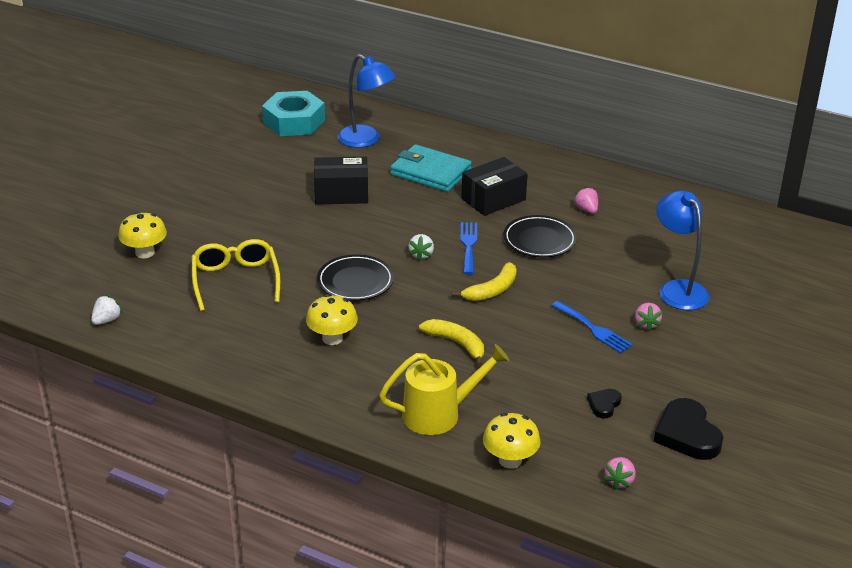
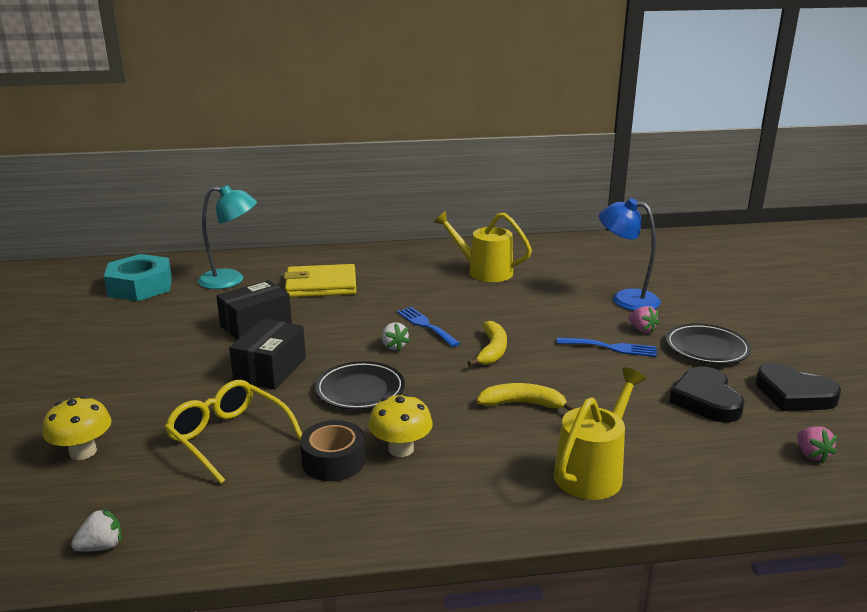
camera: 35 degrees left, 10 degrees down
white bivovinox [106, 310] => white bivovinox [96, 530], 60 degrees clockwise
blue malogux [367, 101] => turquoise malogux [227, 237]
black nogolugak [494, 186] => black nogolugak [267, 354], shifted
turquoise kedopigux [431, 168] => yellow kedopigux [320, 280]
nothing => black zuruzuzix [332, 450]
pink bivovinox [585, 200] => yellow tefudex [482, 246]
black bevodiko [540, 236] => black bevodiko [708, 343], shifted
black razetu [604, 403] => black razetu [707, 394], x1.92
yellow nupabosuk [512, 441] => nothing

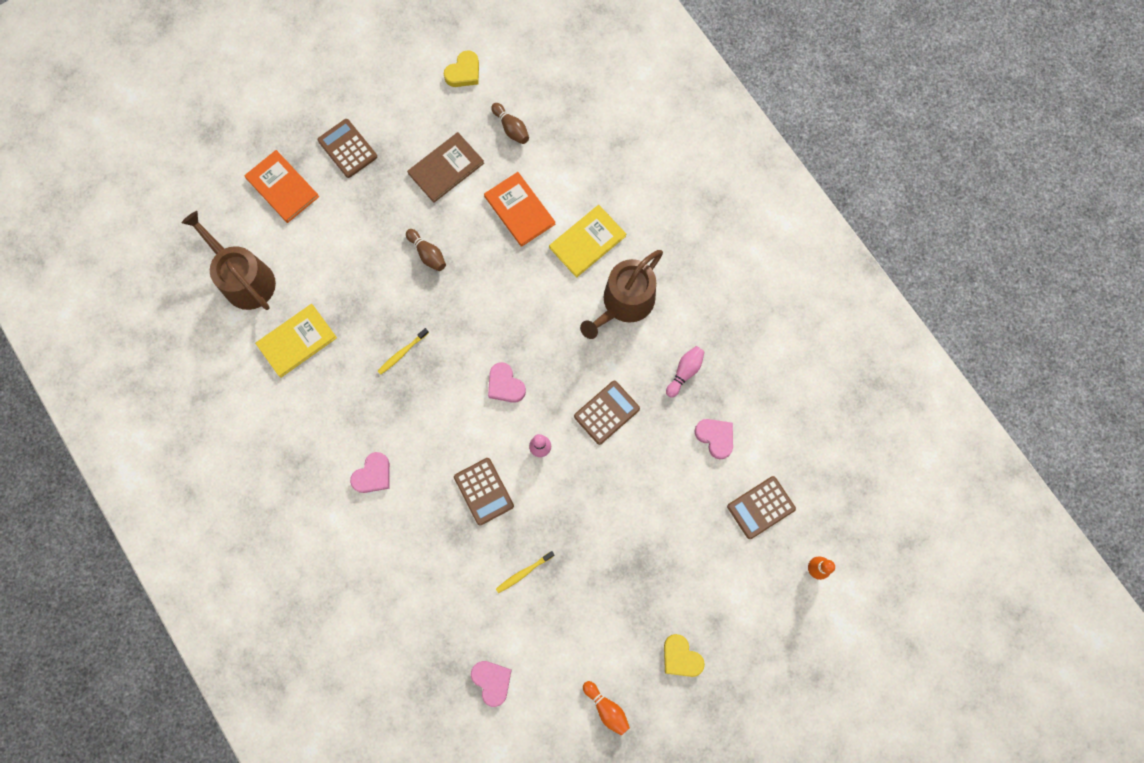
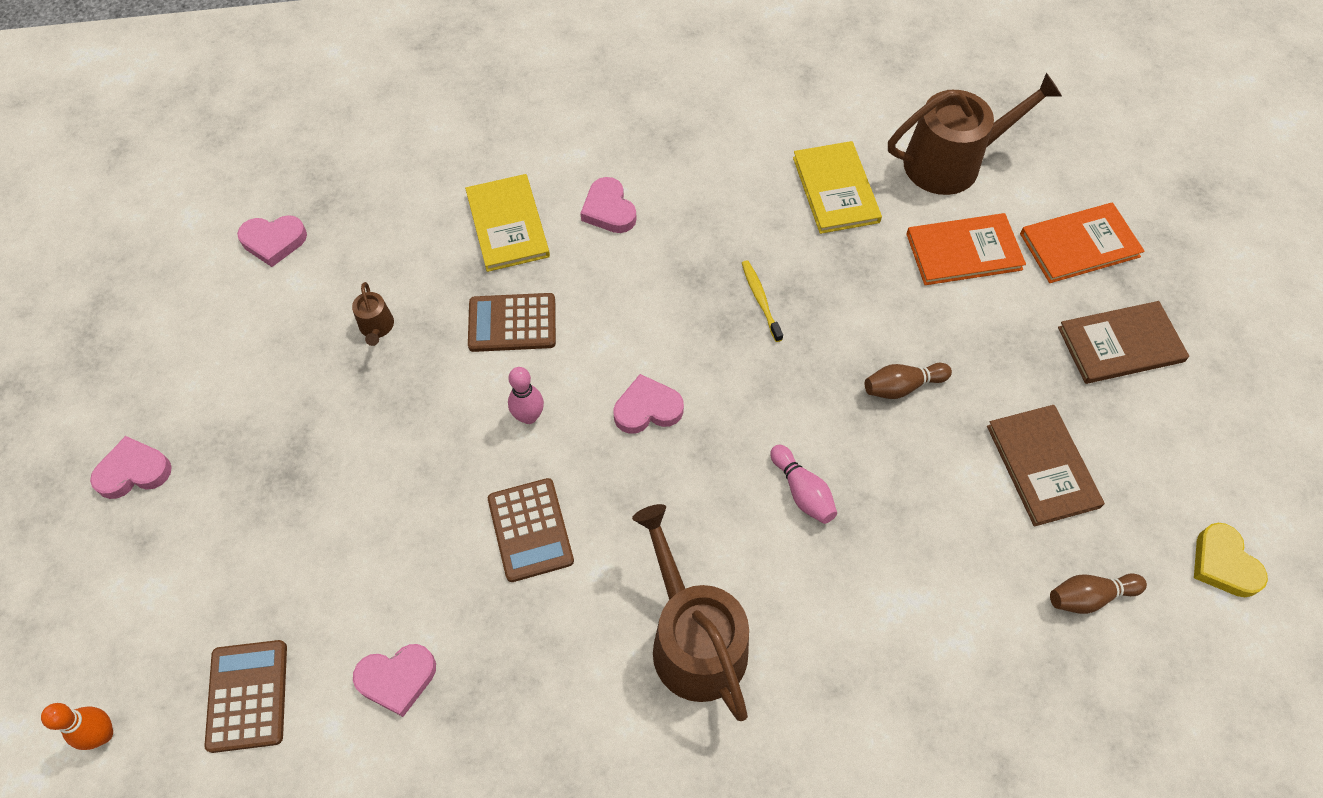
camera: 115 degrees right, 15 degrees down
yellow razetu [684, 655] => pink razetu [131, 467]
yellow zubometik [525, 572] => brown tefudex [373, 314]
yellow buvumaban [587, 241] => yellow buvumaban [507, 223], shifted
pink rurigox [685, 372] => pink rurigox [803, 484], shifted
orange buvumaban [519, 209] => orange buvumaban [966, 249], shifted
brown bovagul [347, 148] => brown buvumaban [1123, 342]
orange rurigox [606, 708] => nothing

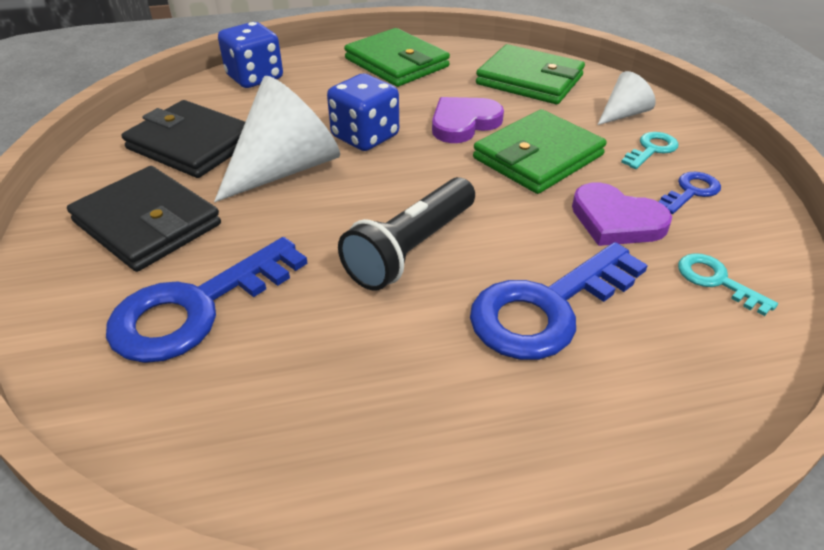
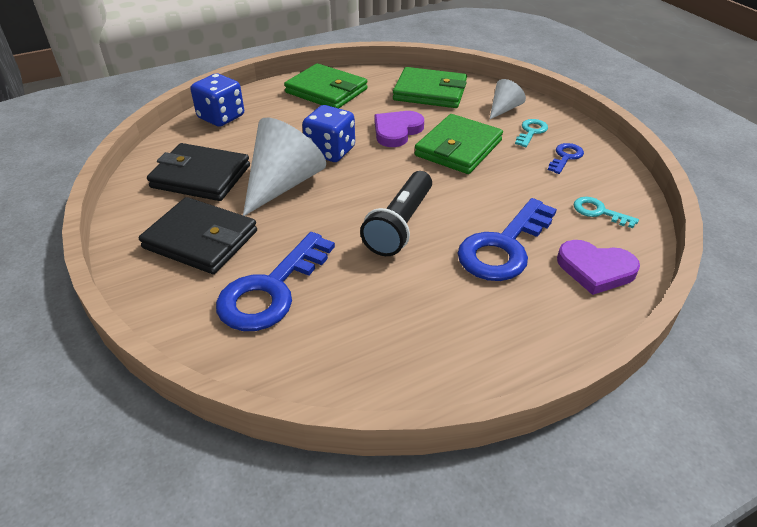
camera: 15 degrees left, 0 degrees up
purple razetu [622, 214] => purple razetu [598, 267], shifted

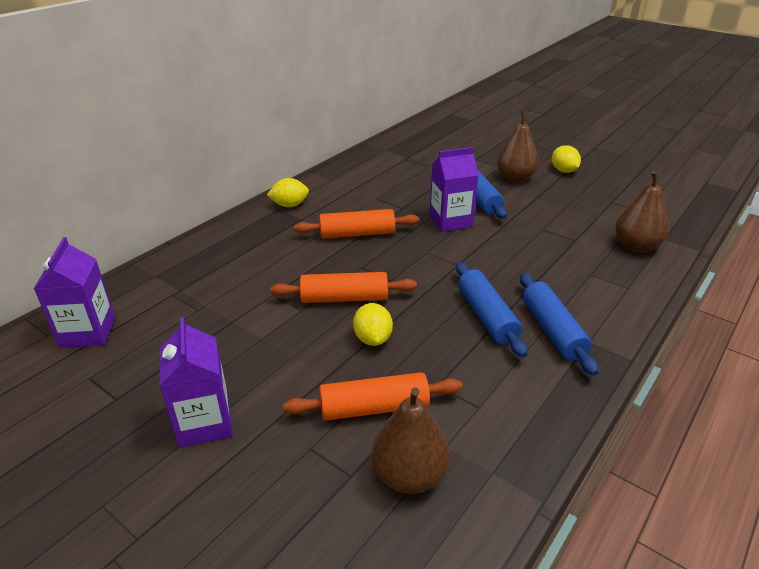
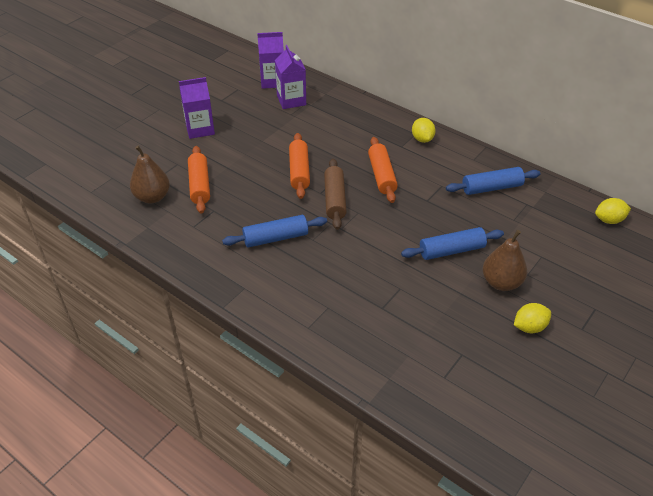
camera: 90 degrees right, 10 degrees up
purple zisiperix [454, 189] => purple zisiperix [290, 77], shifted
nothing => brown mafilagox [335, 194]
blue mafilagox [559, 324] => blue mafilagox [493, 181], shifted
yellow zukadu [373, 324] => yellow zukadu [613, 211], shifted
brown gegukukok [642, 212] => nothing

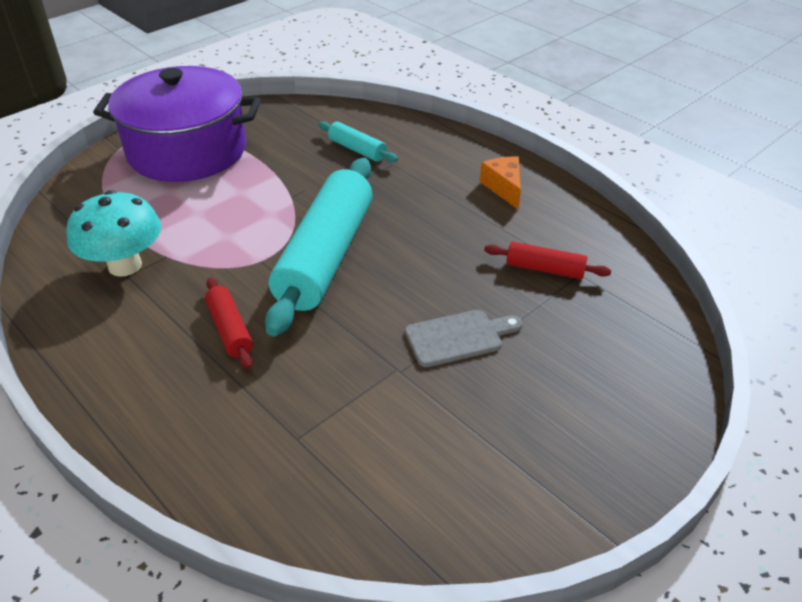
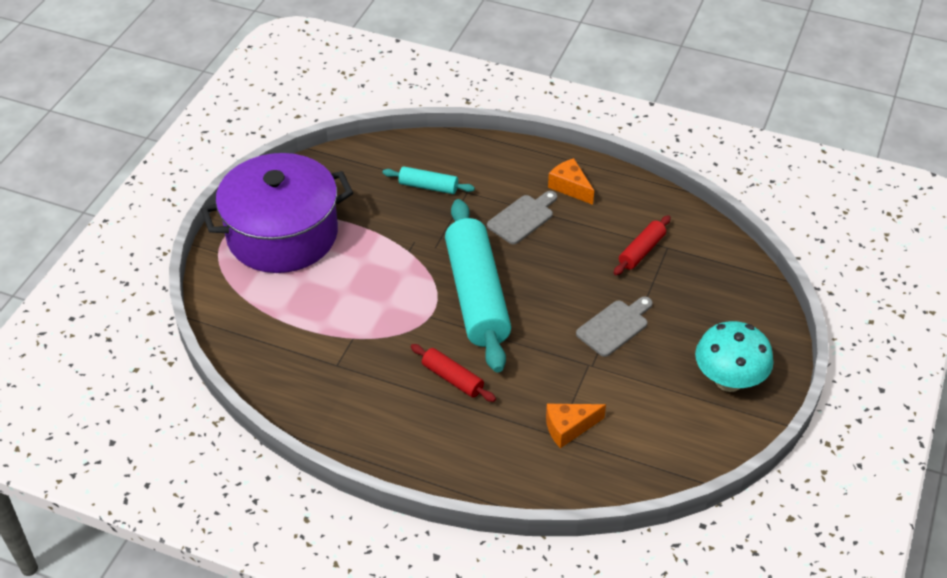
camera: 25 degrees left, 5 degrees up
nothing => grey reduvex [522, 217]
nothing => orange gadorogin [576, 426]
red mafilagox [547, 260] => red mafilagox [642, 245], 45 degrees counterclockwise
turquoise nupabosuk [113, 233] => turquoise nupabosuk [734, 356], shifted

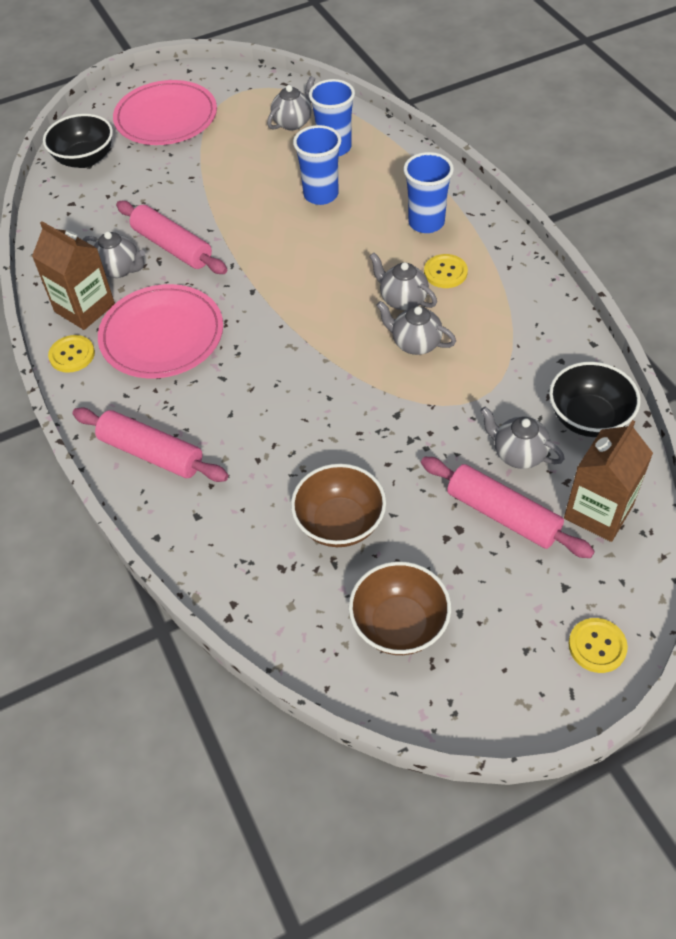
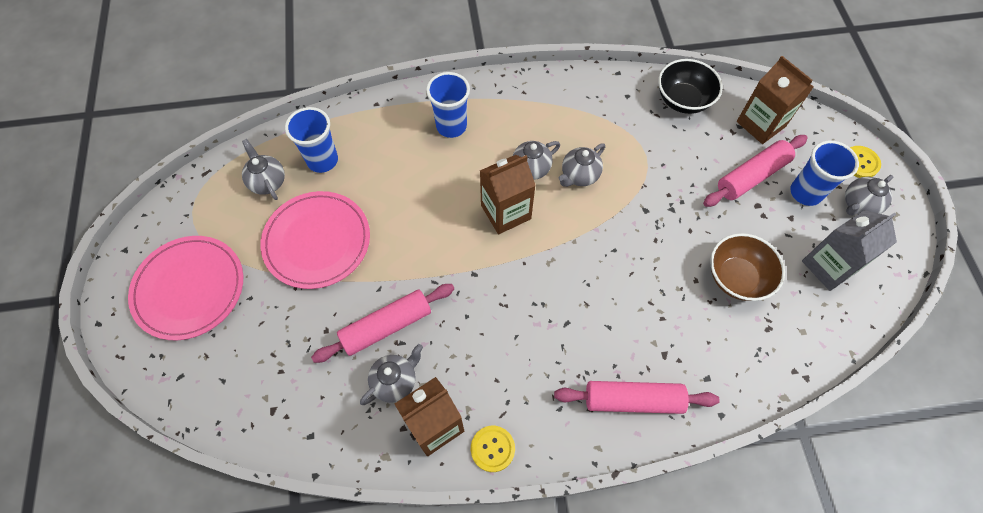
camera: 75 degrees left, 10 degrees up
pink bevodiko [160, 331] => pink bevodiko [315, 240], shifted
nothing => brown zisiperix [508, 194]
pink mafilagox [150, 444] => pink mafilagox [637, 397], 45 degrees clockwise
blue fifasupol [317, 165] => blue fifasupol [824, 173], shifted
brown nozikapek [400, 608] => grey zisiperix [849, 250]
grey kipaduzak [522, 438] => grey kipaduzak [869, 195], shifted
black nozikapek [78, 141] => nothing
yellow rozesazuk [446, 271] => nothing

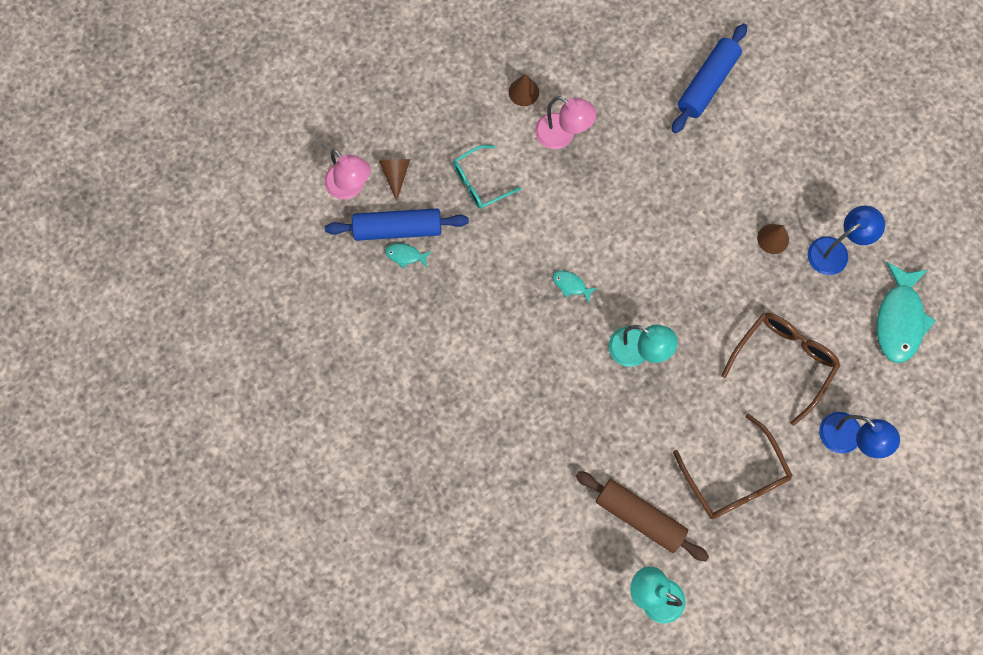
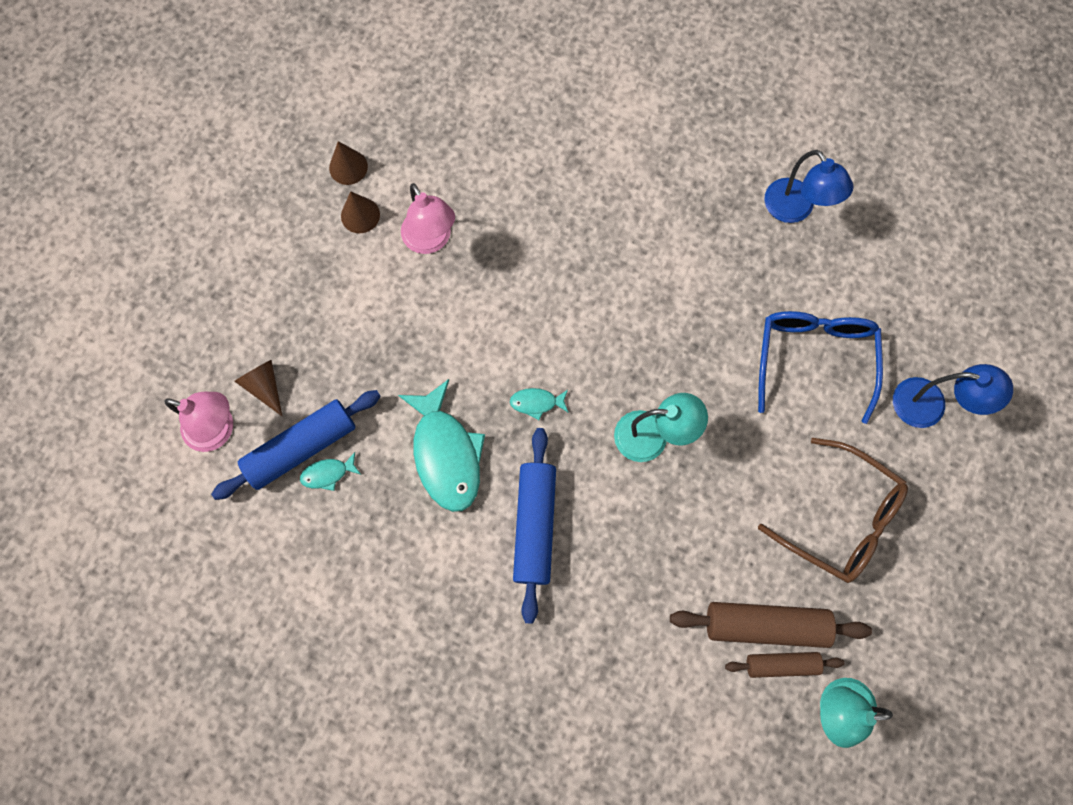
camera: 30 degrees left, 0 degrees up
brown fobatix [773, 239] => brown fobatix [348, 163], shifted
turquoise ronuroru [906, 312] => turquoise ronuroru [441, 445], shifted
pink malogux [565, 122] => pink malogux [428, 218], 60 degrees clockwise
blue mafilagox [709, 78] => blue mafilagox [534, 526], shifted
nothing => brown mafilagox [784, 665]
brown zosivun [780, 369] => blue zosivun [820, 367]
blue malogux [846, 240] => blue malogux [808, 186], 120 degrees clockwise
turquoise zosivun [487, 177] => nothing

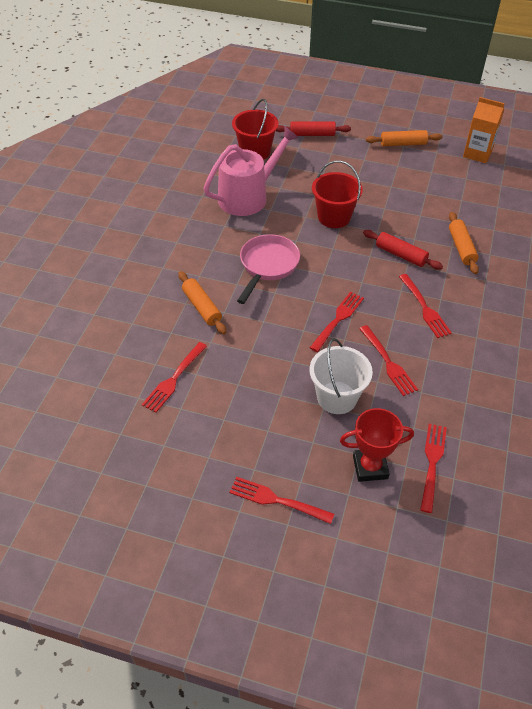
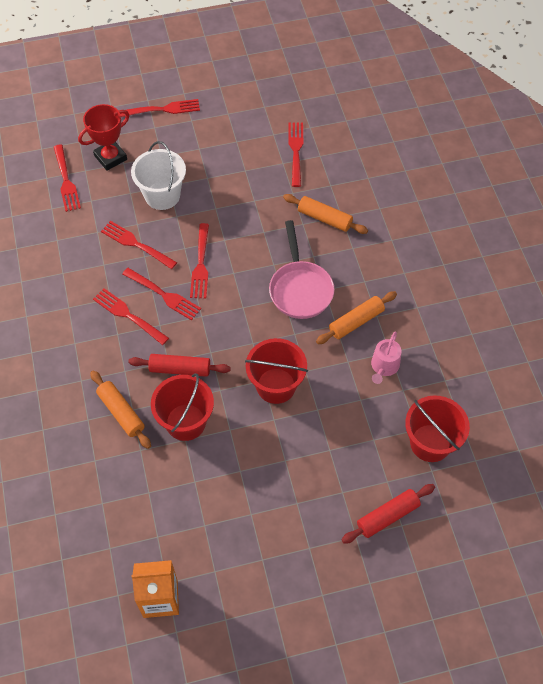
camera: 150 degrees right, 10 degrees up
nothing => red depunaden [161, 294]
nothing => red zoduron [182, 407]
orange mafilagox [404, 138] => orange mafilagox [356, 317], shifted
pink tefudex [251, 171] => pink tefudex [386, 357], x0.48

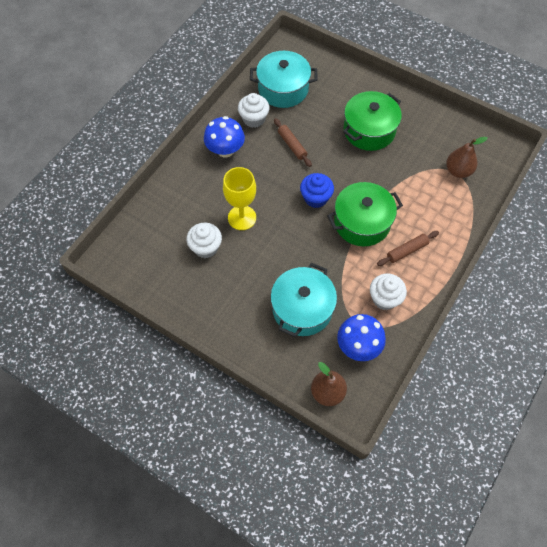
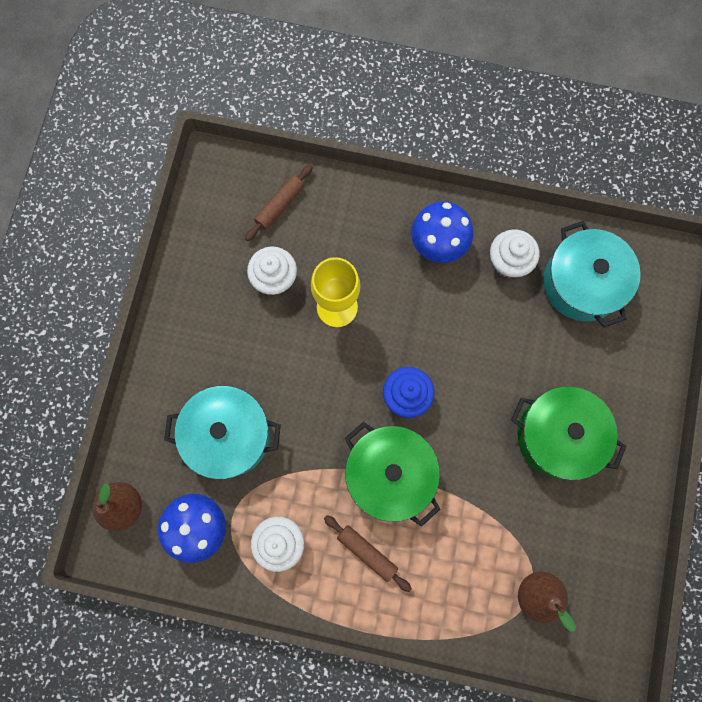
camera: 70 degrees right, 15 degrees up
brown mafilagox [293, 142] => brown mafilagox [279, 203], shifted

